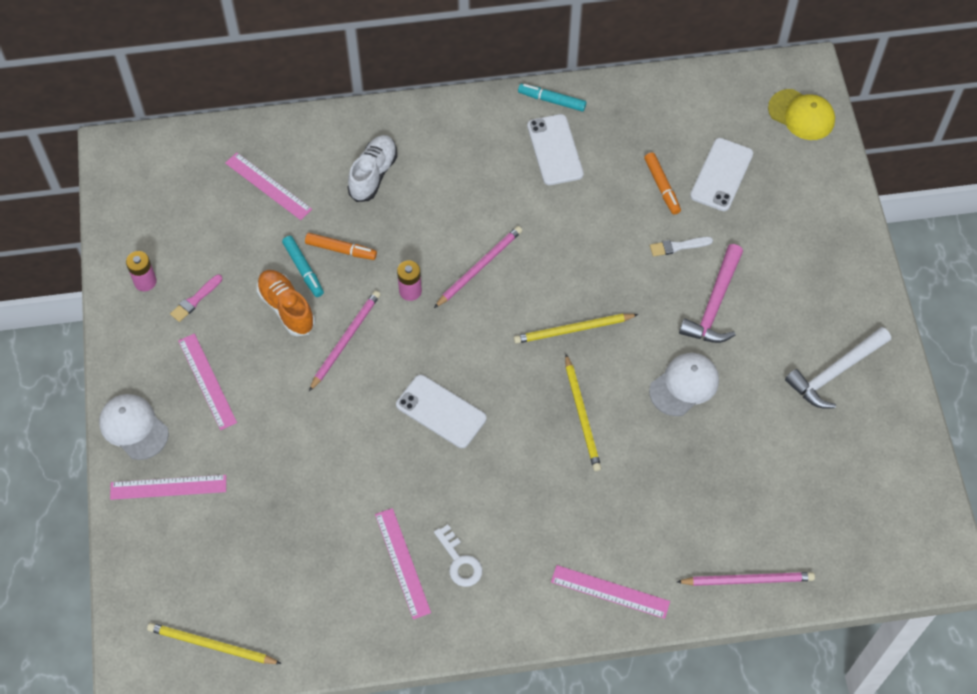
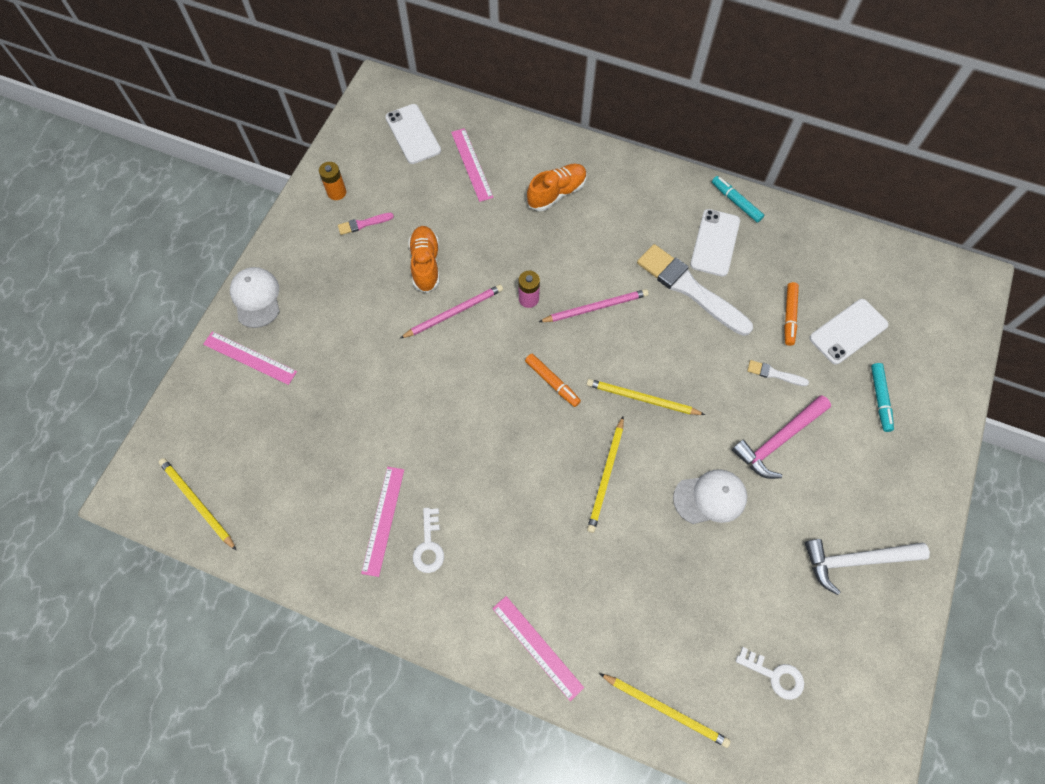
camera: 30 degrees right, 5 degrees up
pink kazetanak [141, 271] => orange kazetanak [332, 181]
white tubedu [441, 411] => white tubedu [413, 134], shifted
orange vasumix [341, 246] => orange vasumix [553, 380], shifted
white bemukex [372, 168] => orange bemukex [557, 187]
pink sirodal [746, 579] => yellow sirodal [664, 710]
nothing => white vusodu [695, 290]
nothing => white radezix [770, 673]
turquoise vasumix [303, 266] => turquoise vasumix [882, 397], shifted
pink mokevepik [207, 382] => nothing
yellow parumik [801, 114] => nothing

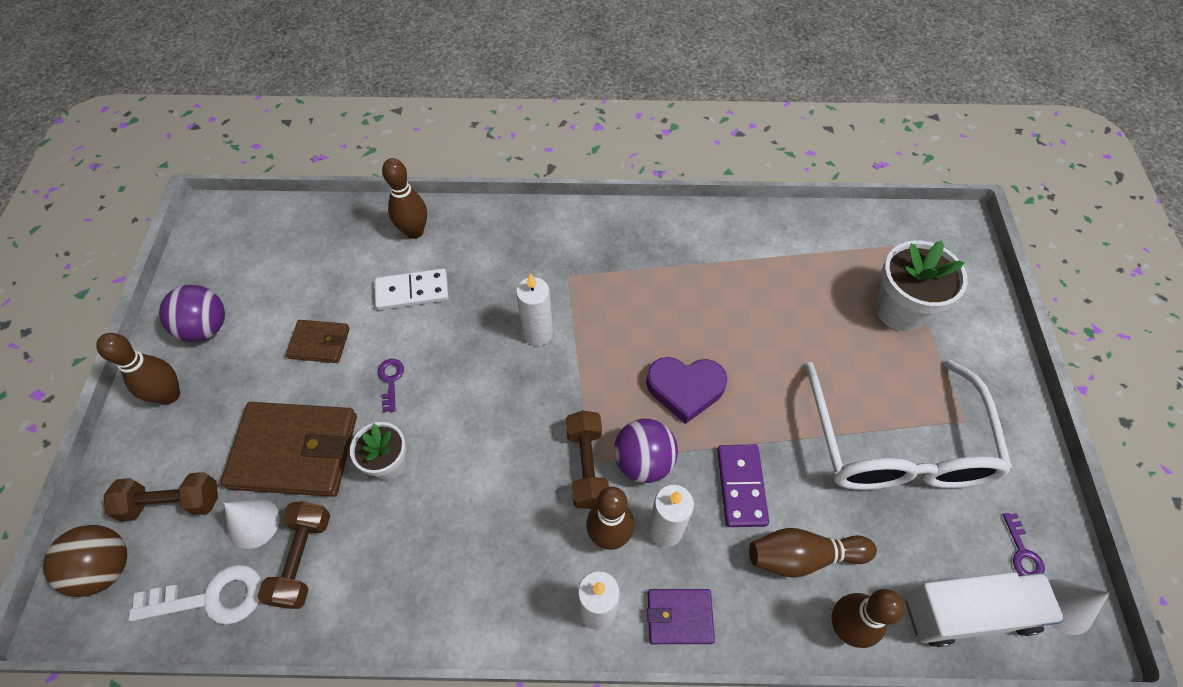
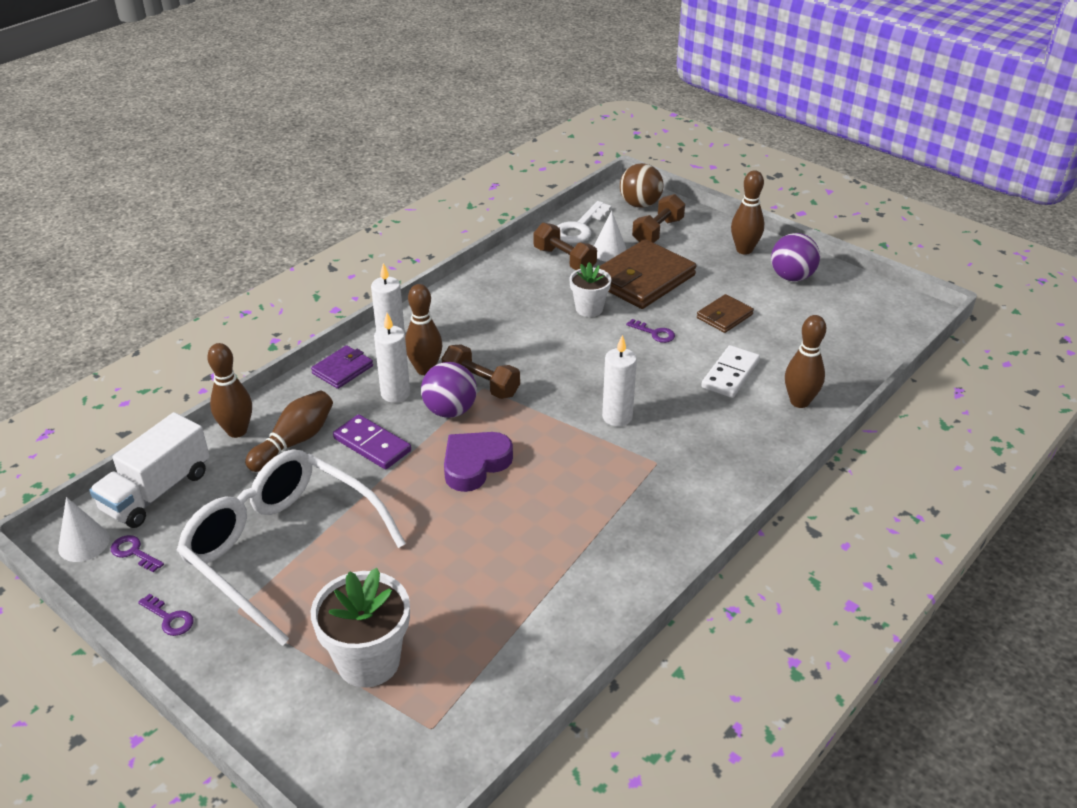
camera: 130 degrees right, 20 degrees down
nothing => purple radezix [166, 615]

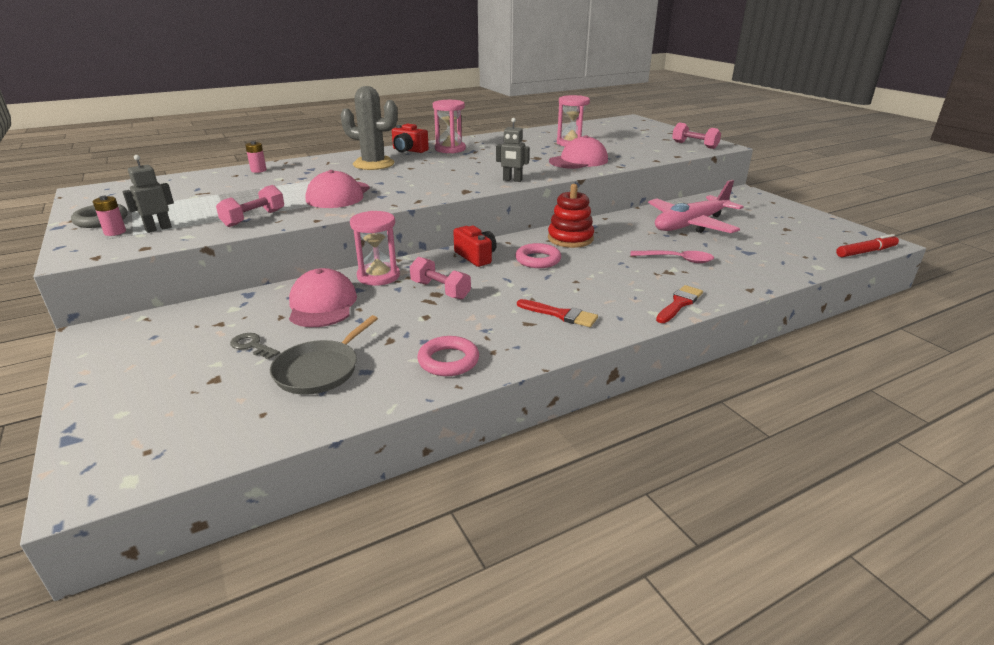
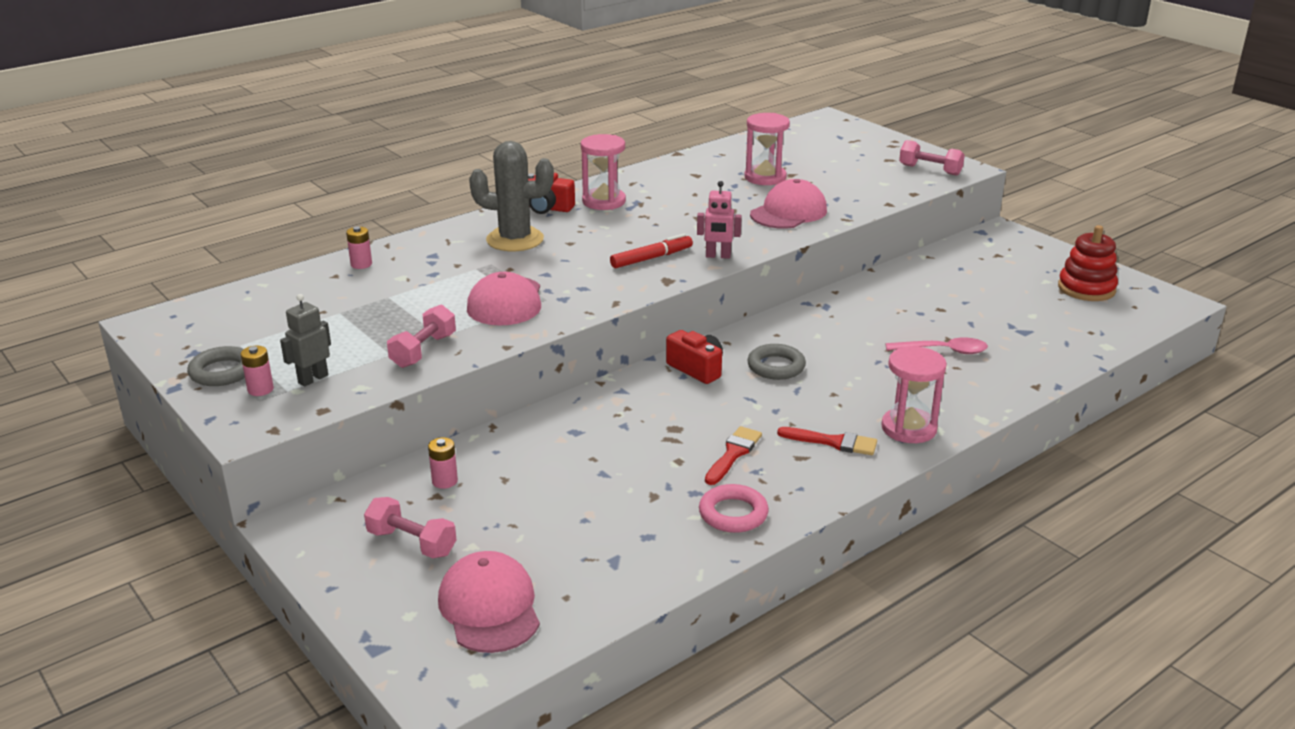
camera: 10 degrees left, 0 degrees up
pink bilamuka [440, 278] => pink bilamuka [410, 527], shifted
nothing => pink kazetanak [443, 463]
pink parumik [323, 297] => pink parumik [489, 602], shifted
red vasumix [867, 245] => red vasumix [651, 251], shifted
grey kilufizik [512, 150] => pink kilufizik [719, 220]
red vusodu [679, 304] => red vusodu [733, 455], shifted
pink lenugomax [538, 255] => grey lenugomax [776, 362]
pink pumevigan [375, 248] => pink pumevigan [914, 394], shifted
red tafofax [571, 216] => red tafofax [1088, 263], shifted
grey radezix [255, 346] => nothing
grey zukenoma [324, 355] => nothing
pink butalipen [696, 206] => nothing

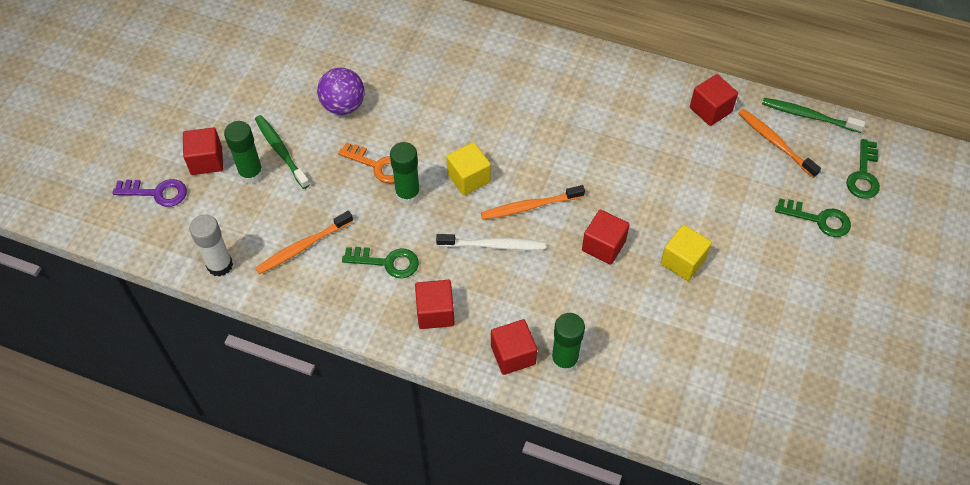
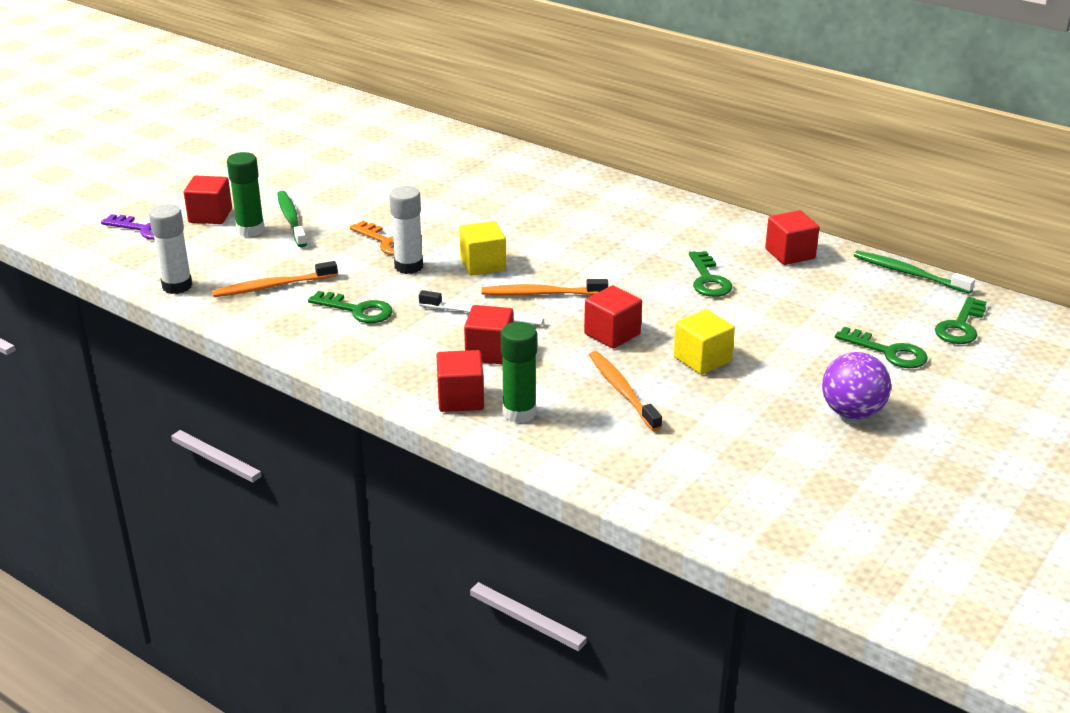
camera: 15 degrees right, 25 degrees down
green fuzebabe [405, 173] => white fuzebabe [406, 230]
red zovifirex [435, 304] => red zovifirex [489, 334], shifted
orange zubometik [779, 143] => orange zubometik [625, 391], shifted
nothing => green radezix [710, 274]
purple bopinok [341, 91] => purple bopinok [856, 385], shifted

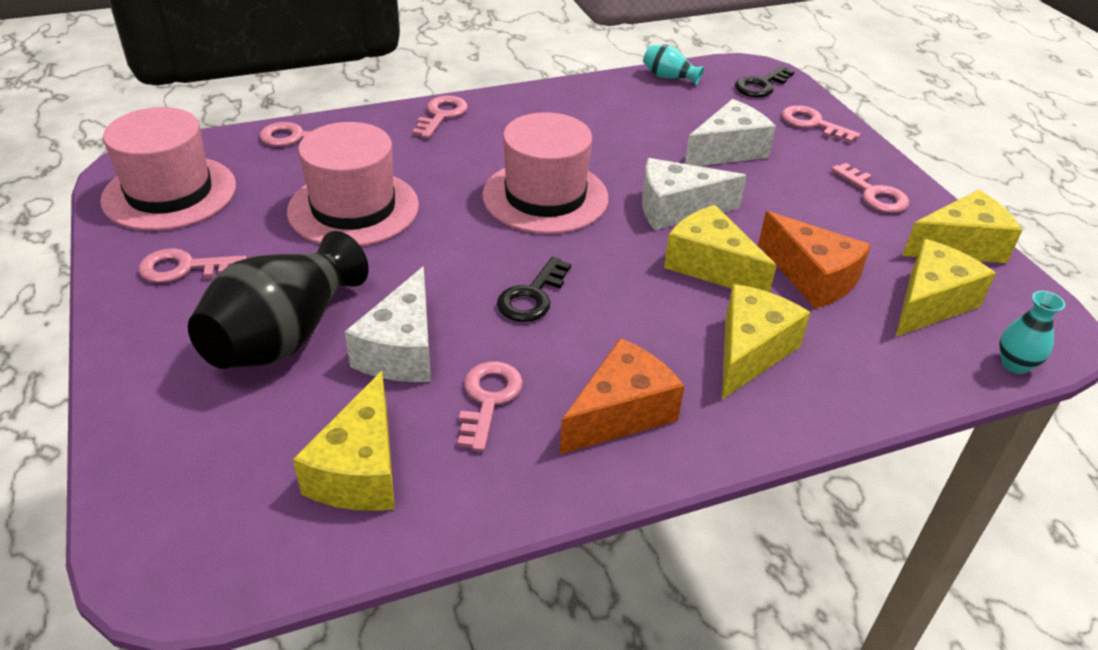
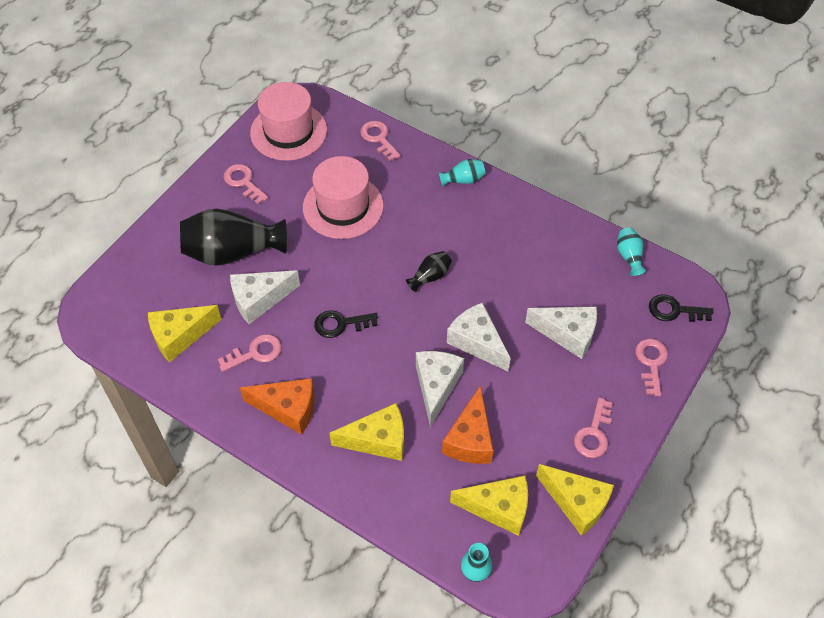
camera: 55 degrees right, 15 degrees up
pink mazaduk [545, 173] => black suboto [429, 271]
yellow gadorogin [720, 248] => white gadorogin [440, 389]
pink radezix [440, 117] => turquoise suboto [462, 172]

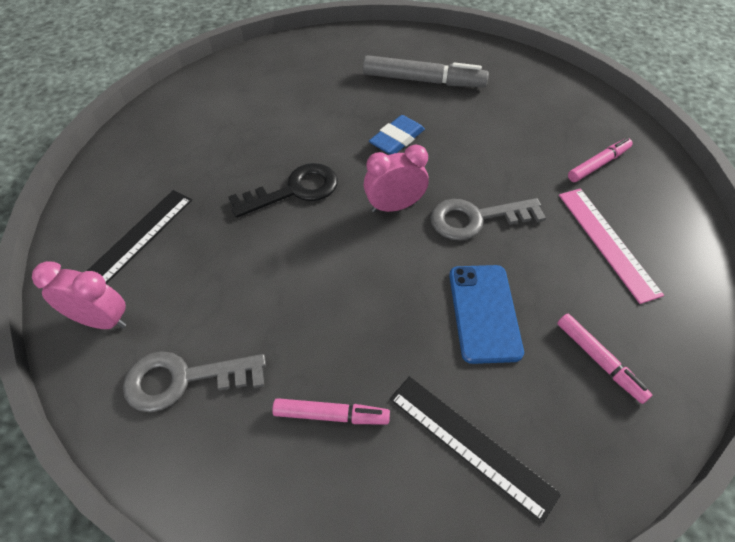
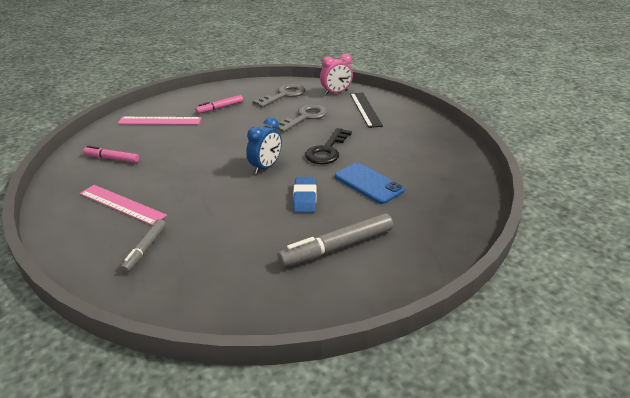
camera: 140 degrees right, 20 degrees down
black mokevepik [475, 449] => pink mokevepik [160, 121]
pink vasumix [600, 160] => grey vasumix [143, 246]
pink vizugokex [396, 178] => blue vizugokex [264, 145]
grey radezix [488, 219] => grey radezix [300, 118], shifted
blue tubedu [486, 314] => blue tubedu [370, 183], shifted

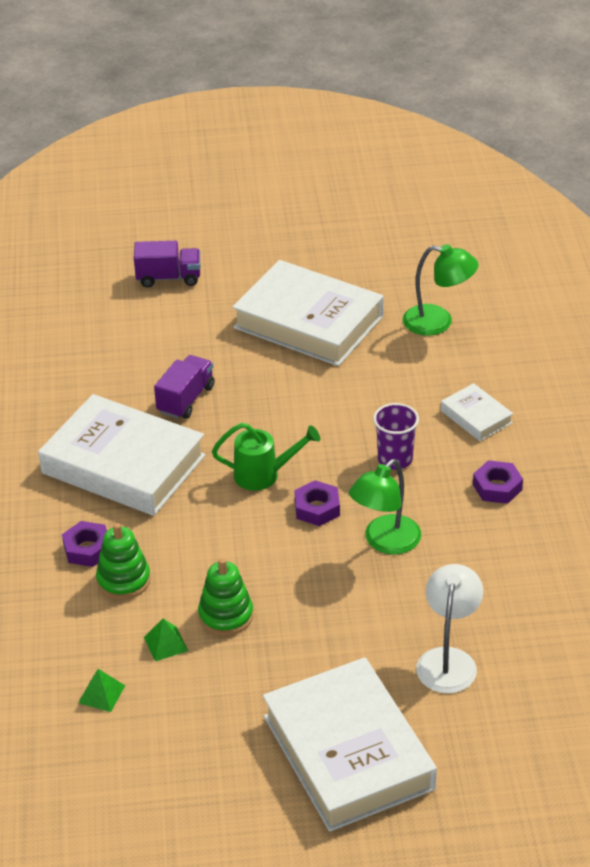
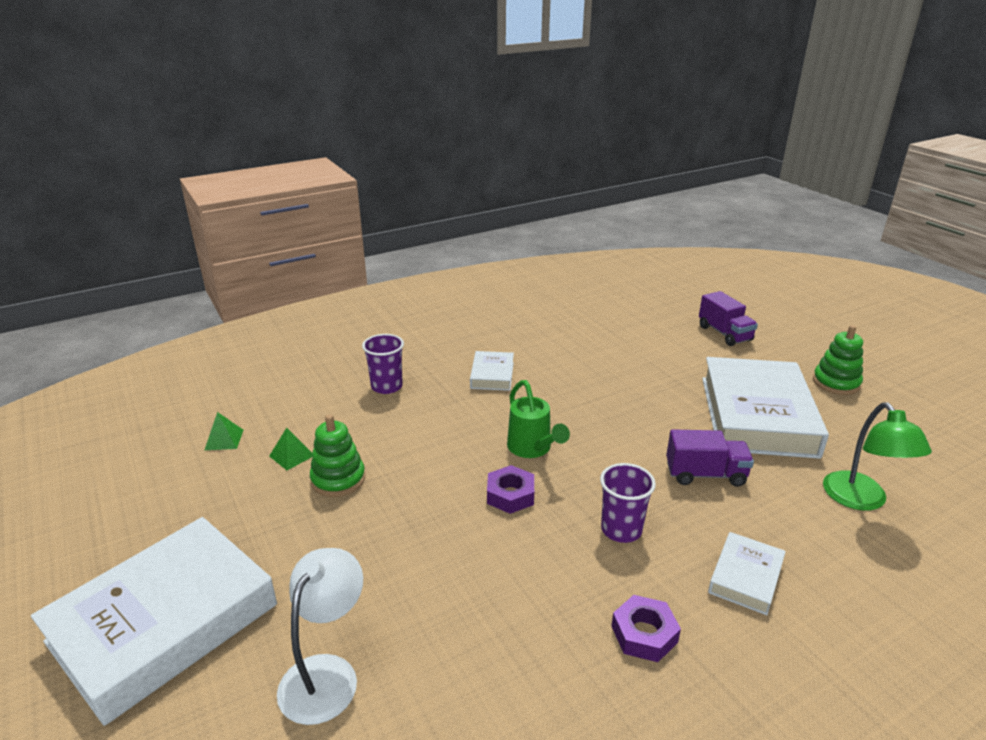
camera: 65 degrees right, 10 degrees down
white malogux [449, 628] => white malogux [320, 636], 60 degrees counterclockwise
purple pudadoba [84, 544] => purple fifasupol [383, 364]
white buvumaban [122, 455] => white buvumaban [492, 371], x0.46
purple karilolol [184, 387] => purple karilolol [710, 458], shifted
green tafofax [123, 561] => green tafofax [838, 360], shifted
green malogux [385, 506] => nothing

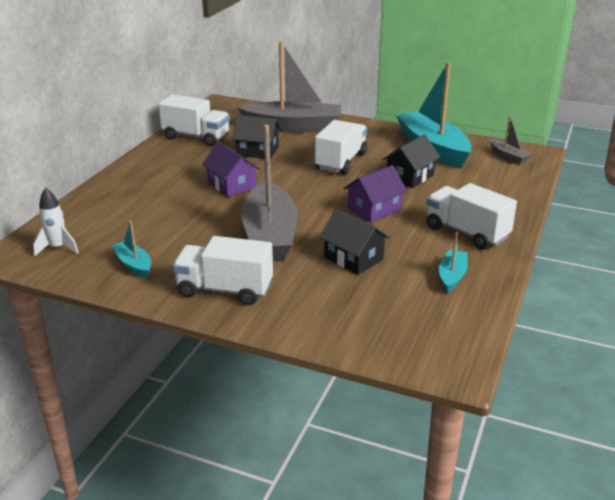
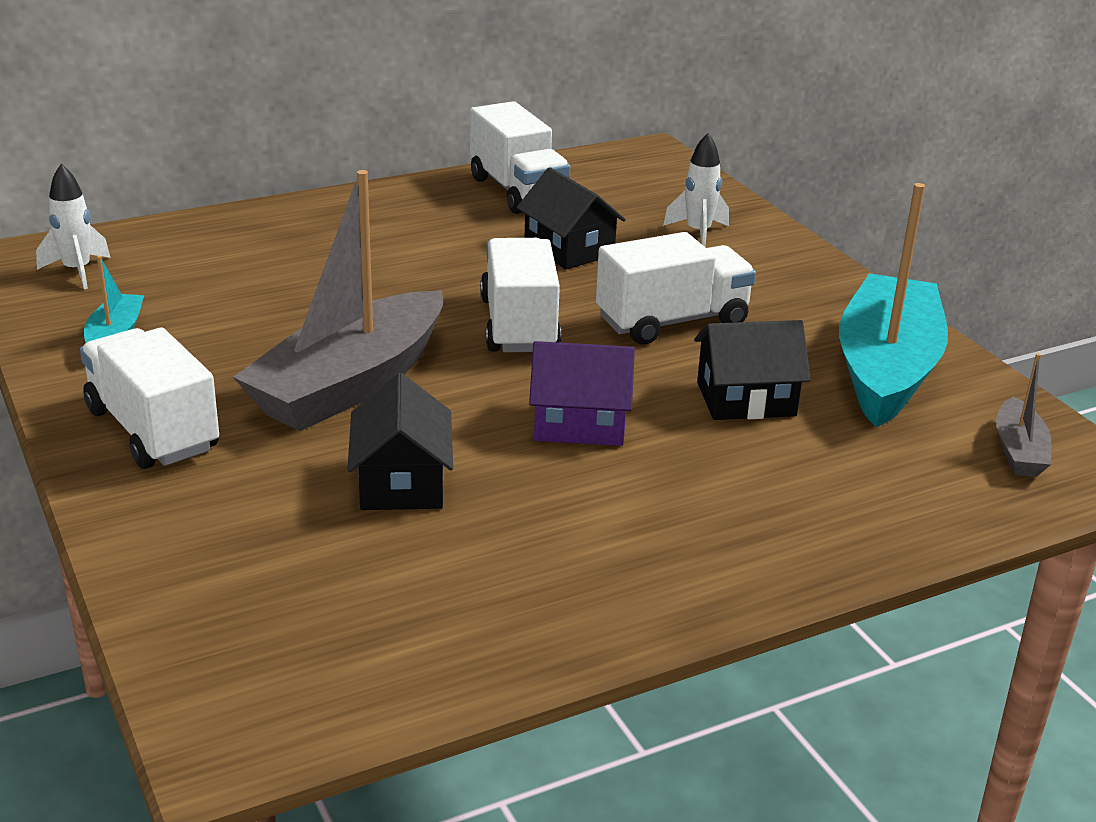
camera: 40 degrees right, 0 degrees up
white karilolol [471, 216] => white karilolol [520, 295], shifted
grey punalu [289, 87] => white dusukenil [696, 190]
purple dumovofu [231, 169] => nothing
turquoise punalu [453, 262] => nothing

